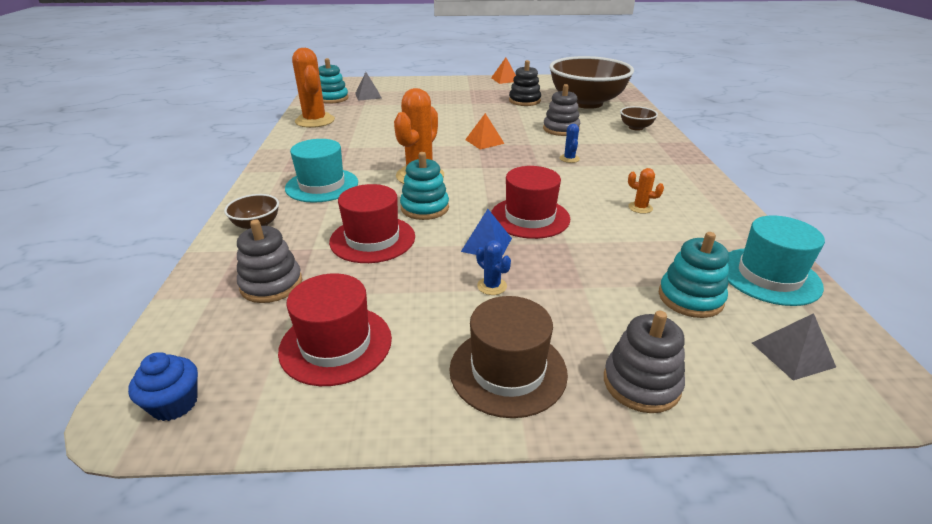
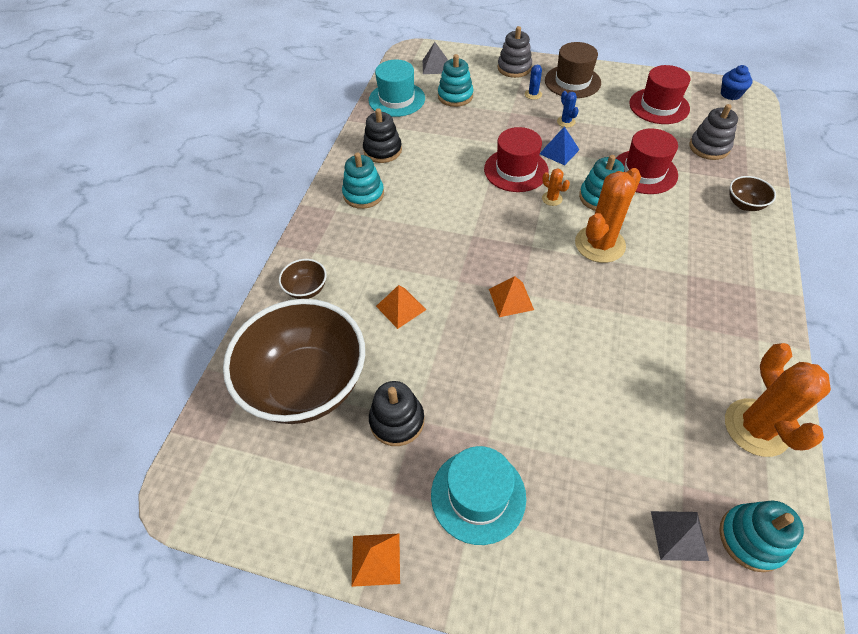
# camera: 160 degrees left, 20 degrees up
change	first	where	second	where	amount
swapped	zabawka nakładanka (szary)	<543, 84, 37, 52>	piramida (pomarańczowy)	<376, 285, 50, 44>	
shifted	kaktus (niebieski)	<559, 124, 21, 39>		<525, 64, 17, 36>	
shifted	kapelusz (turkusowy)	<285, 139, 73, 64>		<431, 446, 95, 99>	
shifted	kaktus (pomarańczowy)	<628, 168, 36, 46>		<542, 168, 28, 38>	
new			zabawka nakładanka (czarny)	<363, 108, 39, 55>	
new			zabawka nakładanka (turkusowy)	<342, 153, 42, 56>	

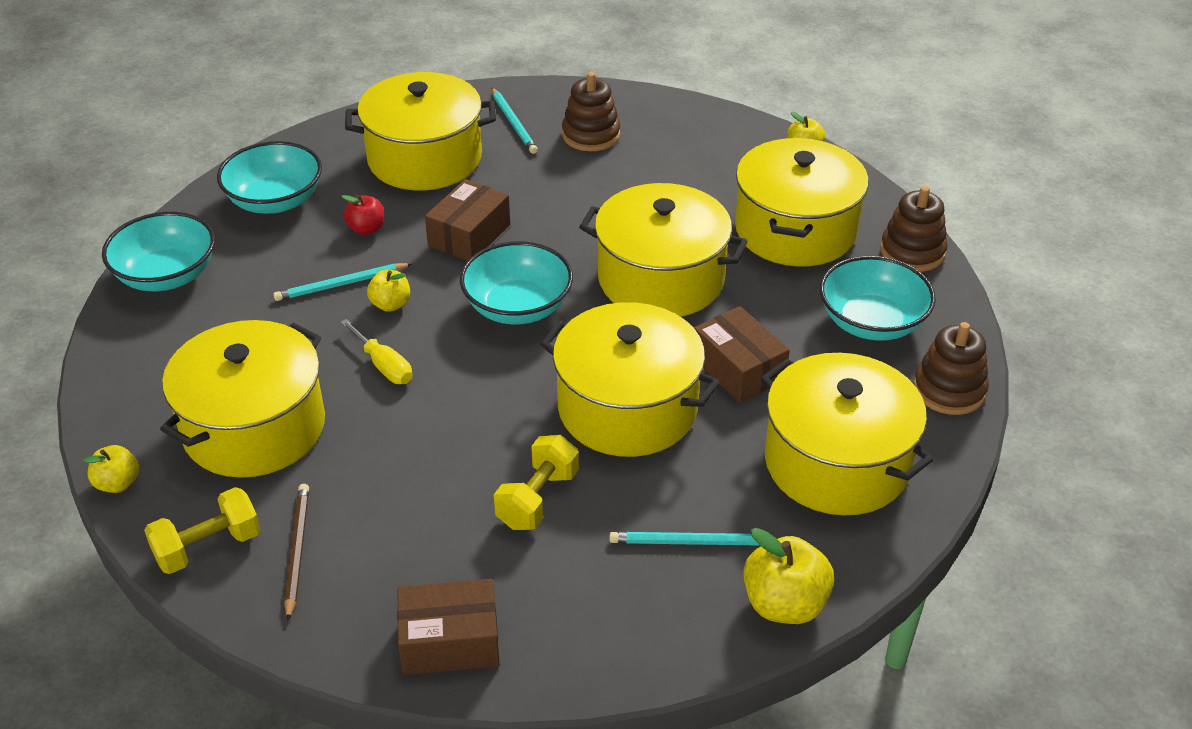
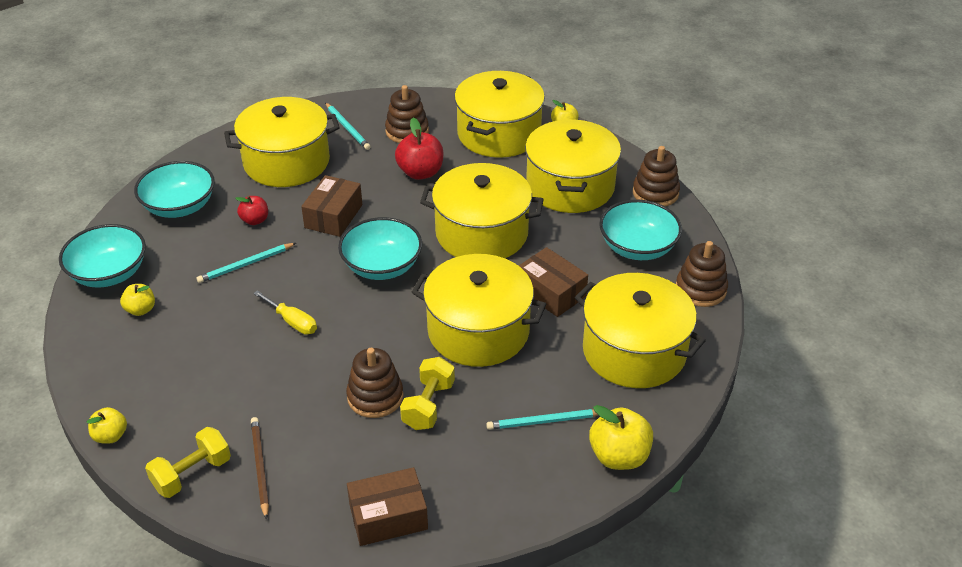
# camera: 10 degrees left, 0 degrees up
change	first	where	second	where	amount
shifted	jabłko (żółty)	<367, 270, 43, 42>		<120, 284, 35, 32>	
shifted	garnek (żółty)	<160, 320, 165, 158>		<455, 71, 90, 87>	
new			jabłko (czerwony)	<395, 118, 48, 62>	
new			zabawka nakładanka (brązowy)	<346, 348, 58, 70>	

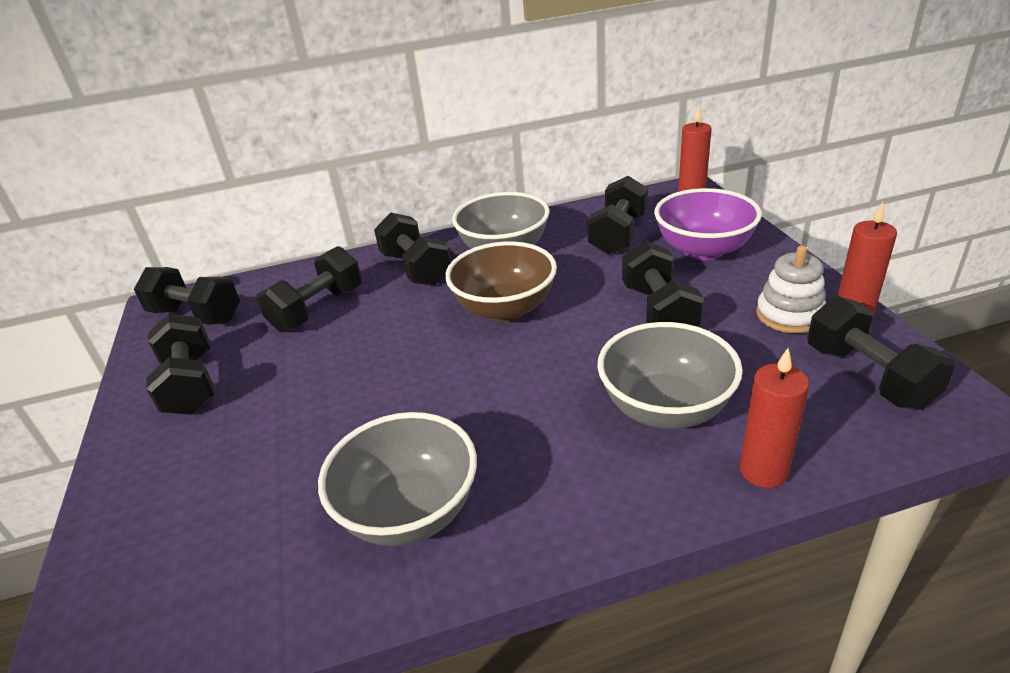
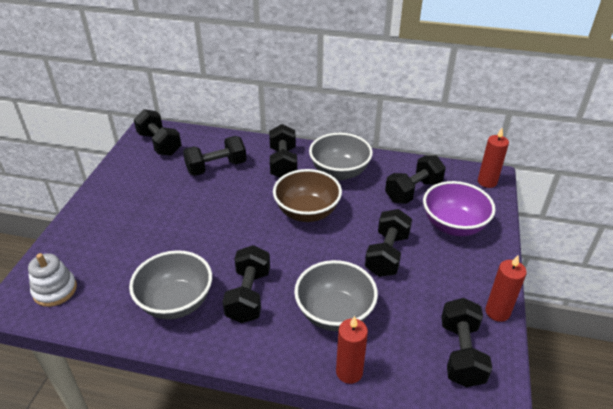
# camera: 25 degrees right, 5 degrees up
change	first	where	second	where	amount
shifted	zabawka nakładanka (biały)	<756, 245, 70, 88>		<28, 253, 49, 54>	
shifted	hantel (czarny)	<146, 313, 68, 102>		<222, 245, 48, 78>	

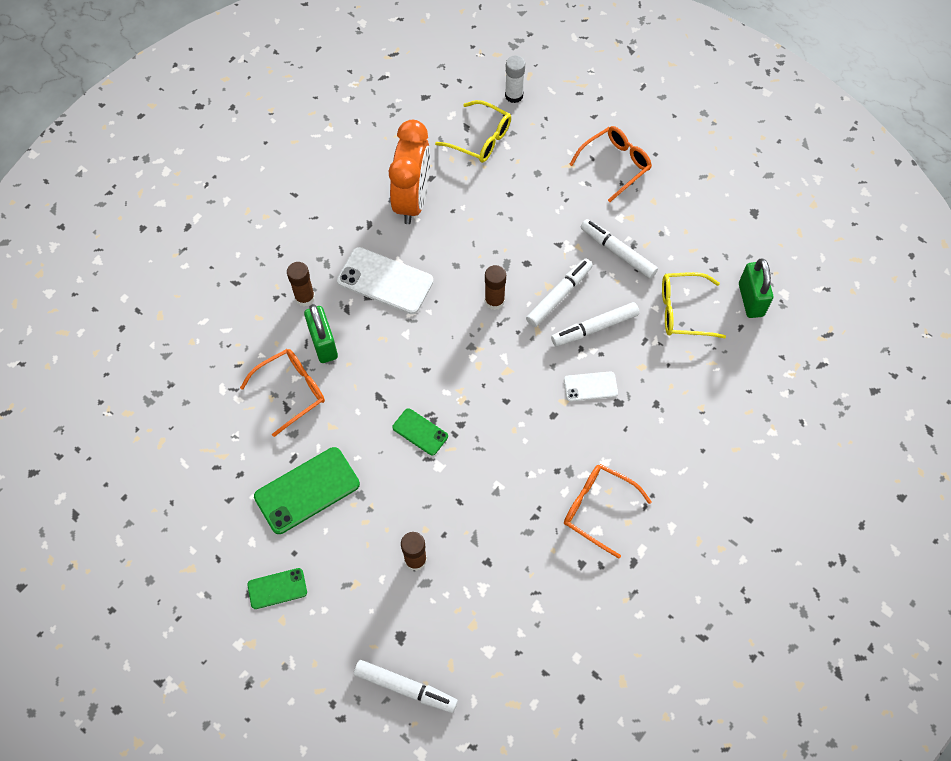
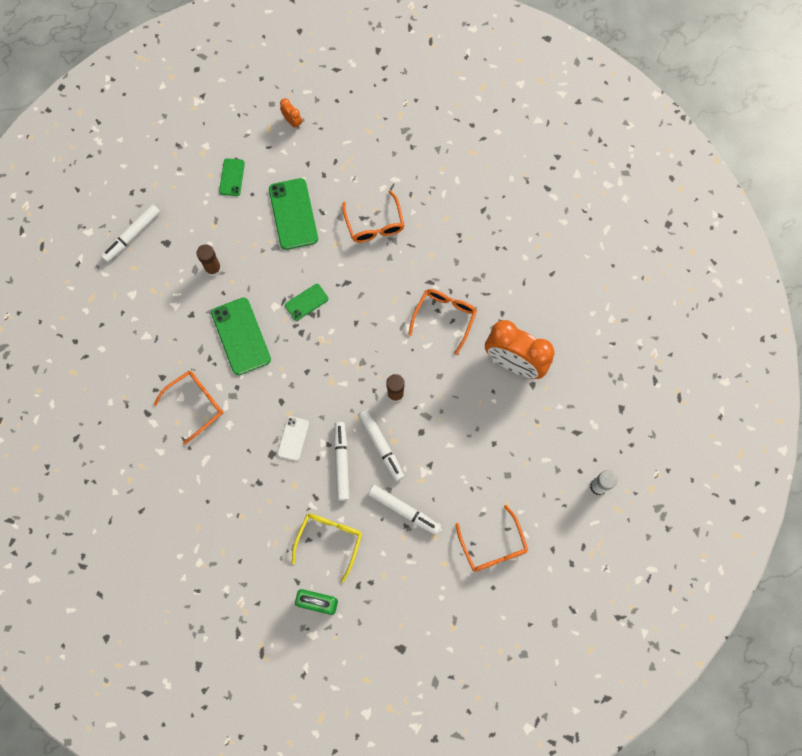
# camera: 110 degrees right, 10 degrees up
change	first	where	second	where	amount
gone	okulary (żółty)	<435, 100, 76, 63>			
rotated	flamaster (biały)	<581, 219, 77, 60>		<368, 485, 73, 50>	60 degrees clockwise
swapped	telefon (biały)	<337, 247, 97, 67>	okulary (pomarańczowy)	<408, 289, 69, 66>	
gone	klej w sztyfcie (brązowy)	<287, 262, 28, 44>			
gone	kłódka (zielony)	<304, 304, 34, 59>			
new			budzik (pomarańczowy)	<280, 98, 22, 31>	
new			telefon (zielony)	<211, 297, 60, 78>	

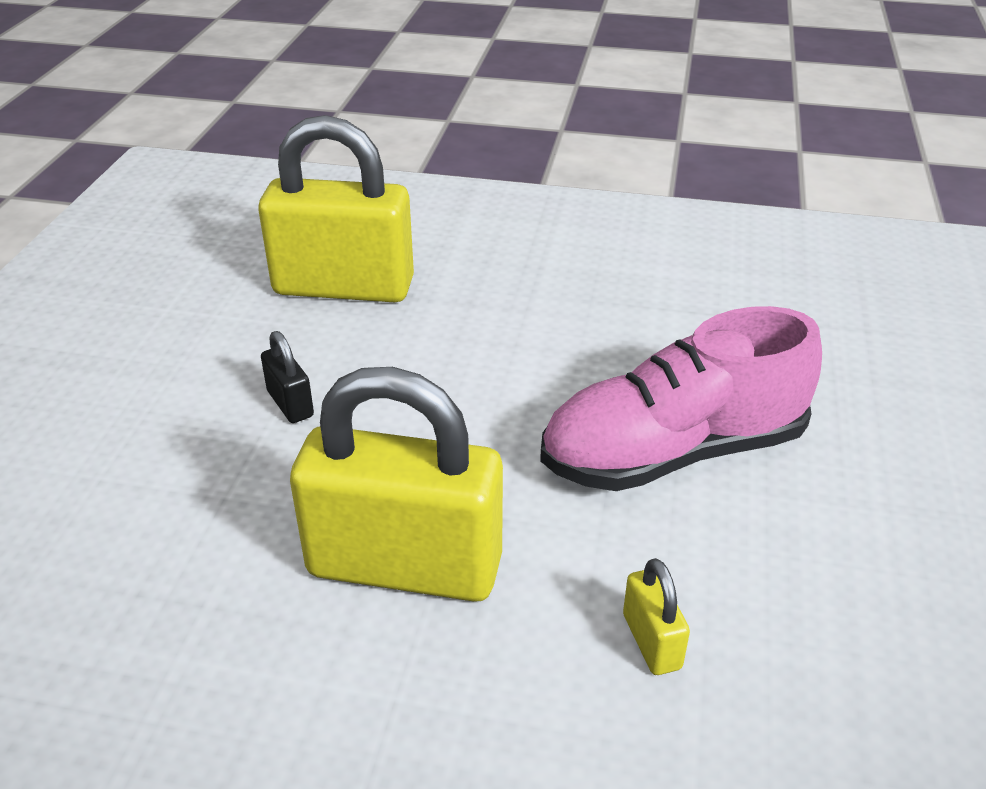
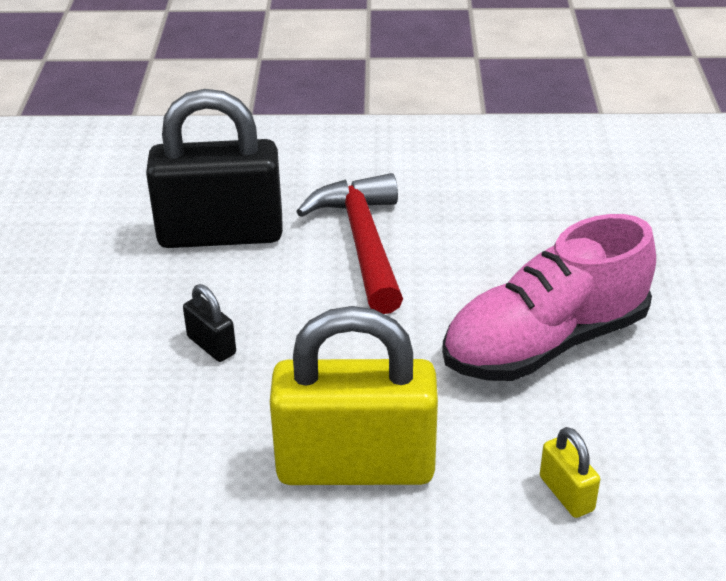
# camera: 10 degrees left, 0 degrees up
change	first	where	second	where	amount
repainted	kłódka (żółty)	<258, 115, 156, 187>	kłódka (czarny)	<146, 89, 137, 159>	
new			młotek (czerwony)	<296, 173, 107, 141>	

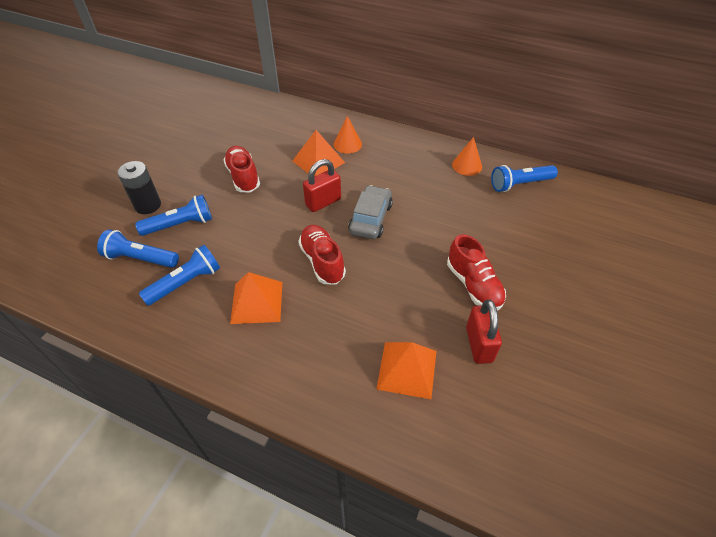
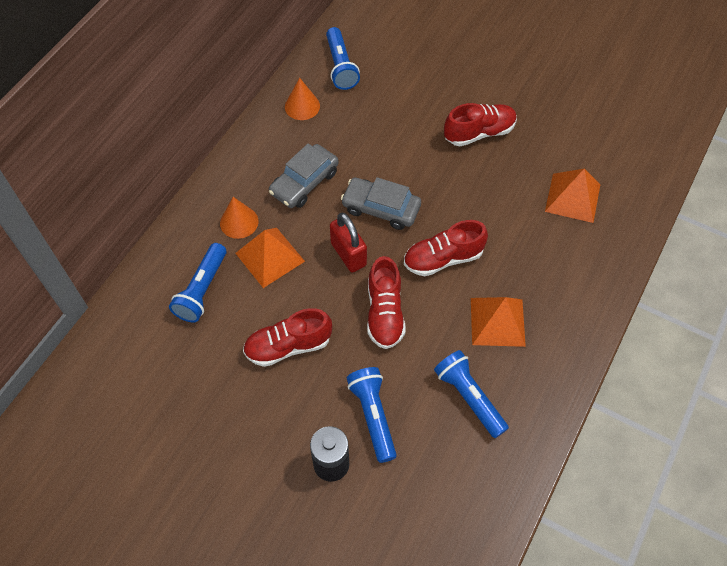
# camera: 85 degrees left, 10 degrees up
change	first	where	second	where	amount
shifted	latarka (niebieski)	<97, 229, 82, 39>		<169, 243, 57, 79>	
gone	kłódka (czerwony)	<466, 300, 36, 64>			
new			samochód (szary)	<269, 144, 70, 64>	
new			but (czerwony)	<367, 256, 38, 93>	

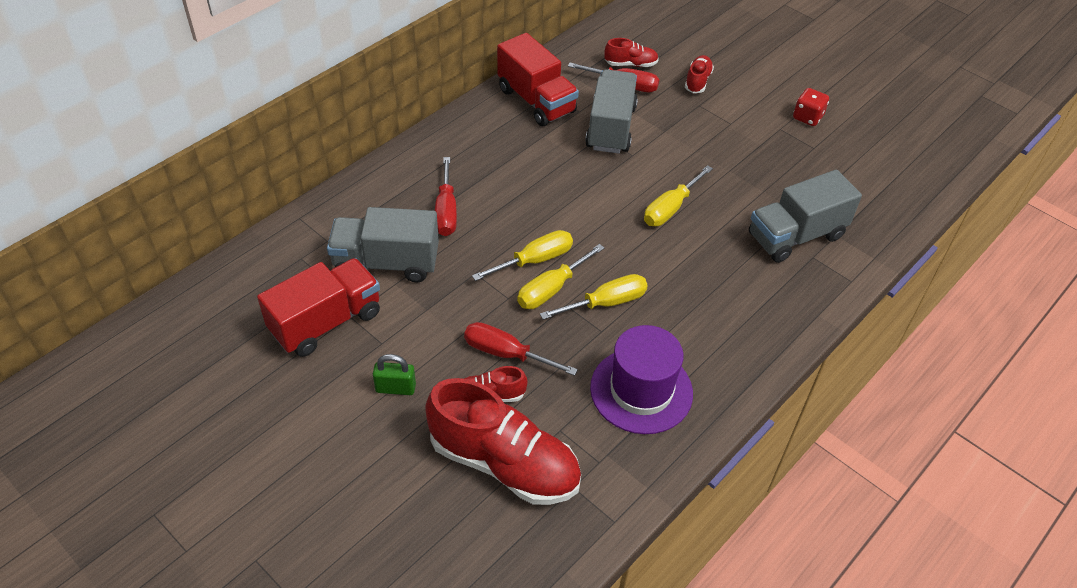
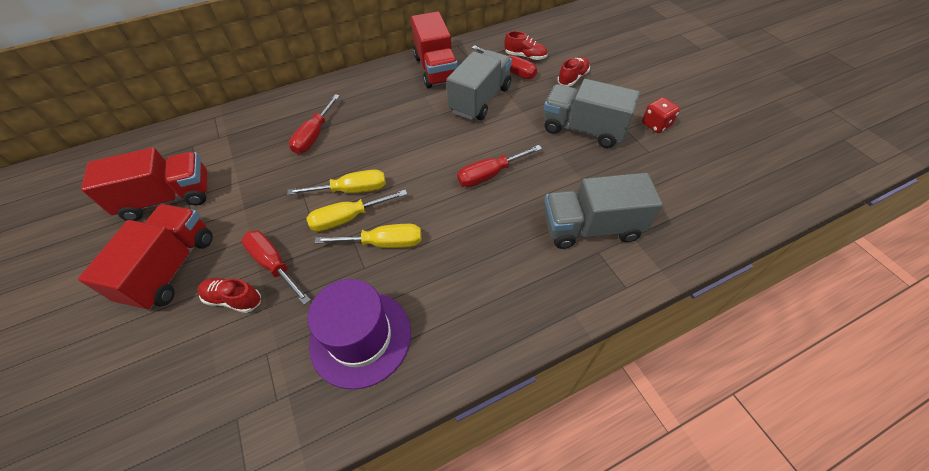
# camera: 25 degrees right, 5 degrees up
change	first	where	second	where	amount
repainted	śrubokręt (żółty)	<644, 165, 69, 61>	śrubokręt (czerwony)	<457, 145, 85, 42>	
shifted	ciężarówka (szary)	<327, 207, 112, 76>		<544, 79, 96, 69>	
swapped	kłódka (zielony)	<373, 354, 43, 41>	ciężarówka (czerwony)	<78, 204, 135, 107>	
gone	but (czerwony)	<425, 378, 156, 127>			

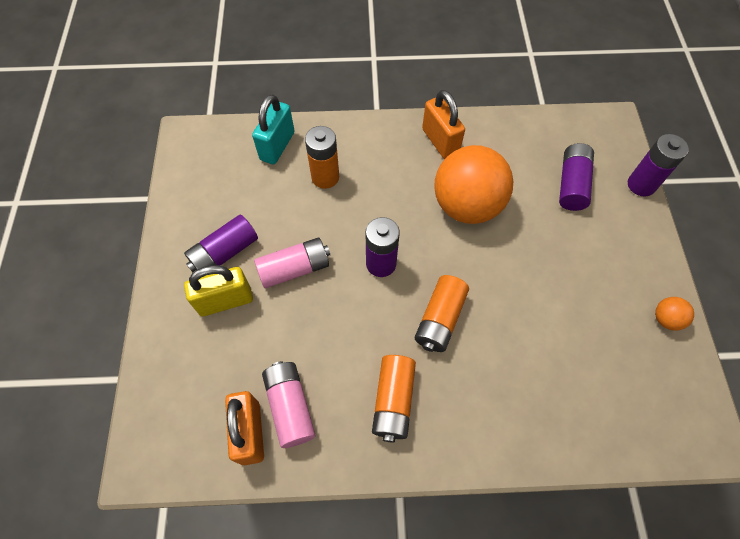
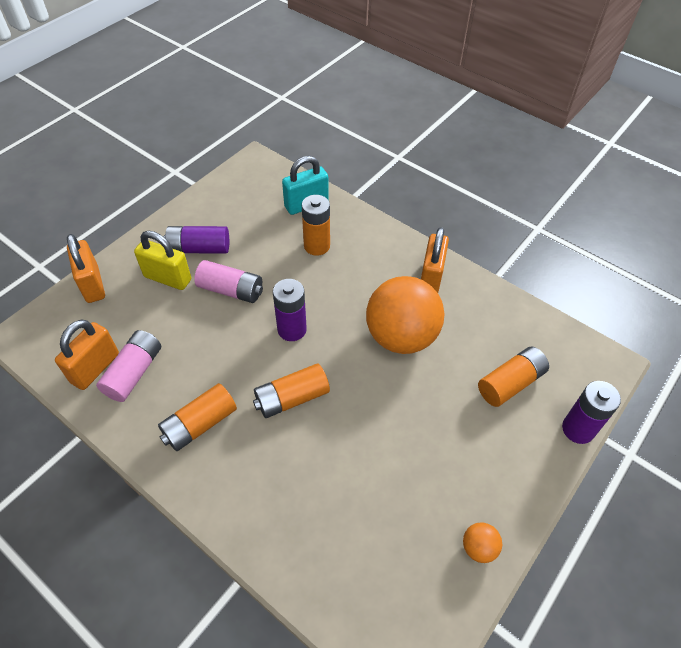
# camera: 40 degrees right, 10 degrees down
change	first	where	second	where	amount
repainted	bateria (fioletowy)	<559, 143, 35, 68>	bateria (pomarańczowy)	<478, 347, 71, 60>	
new			kłódka (pomarańczowy)	<67, 234, 38, 69>	

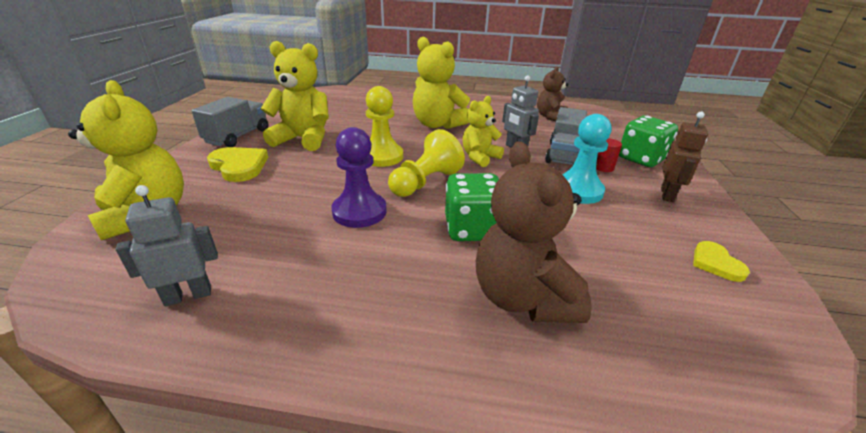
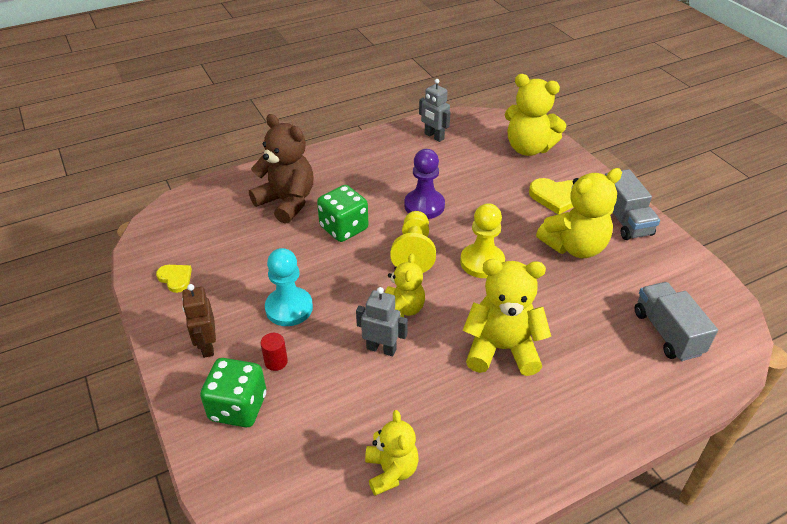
# camera: 145 degrees right, 10 degrees up
change	first	where	second	where	amount
repainted	miś (brązowy)	<537, 66, 31, 55>	miś (żółty)	<365, 410, 54, 86>	
shifted	ciężarówka (szary)	<545, 107, 42, 58>		<634, 282, 84, 79>	
rotated	robot (szary)	<116, 185, 102, 121>		<419, 79, 31, 63>	105 degrees clockwise

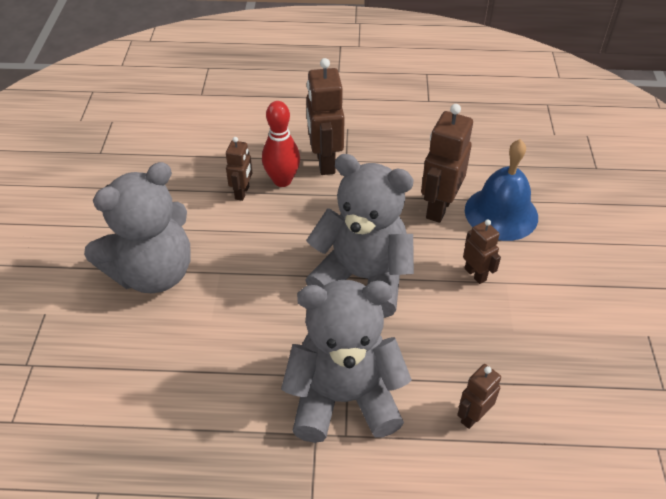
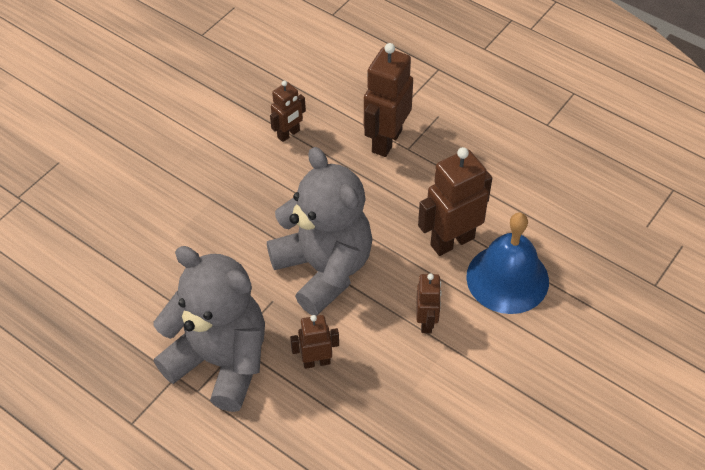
# camera: 35 degrees right, 5 degrees up
change	first	where	second	where	amount
gone	kręgiel (czerwony)	<262, 101, 38, 86>			
gone	miś (szary)	<84, 162, 107, 131>			
shifted	robot (brązowy)	<457, 364, 44, 65>		<290, 315, 49, 54>	

